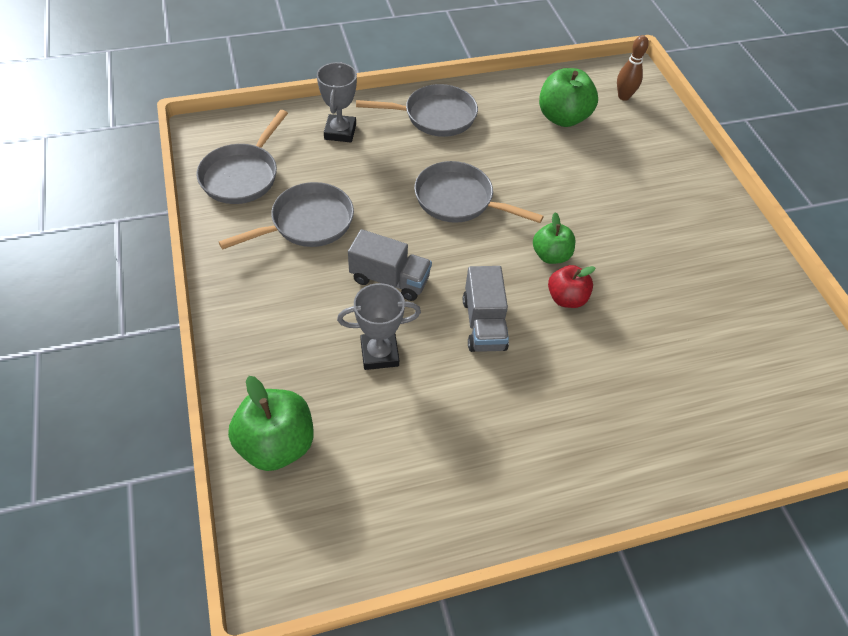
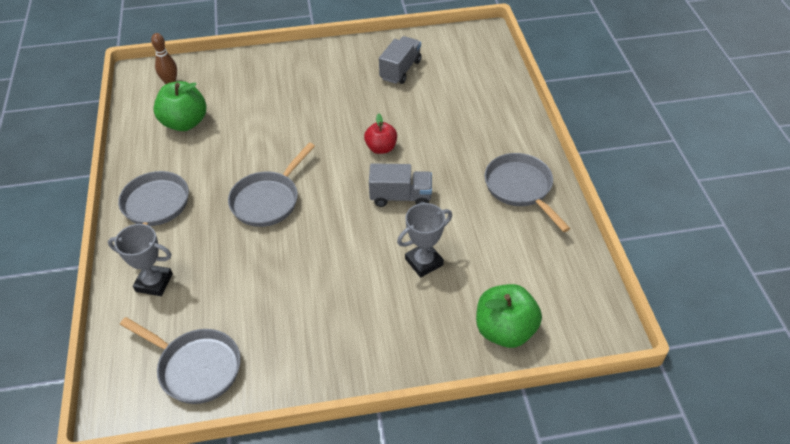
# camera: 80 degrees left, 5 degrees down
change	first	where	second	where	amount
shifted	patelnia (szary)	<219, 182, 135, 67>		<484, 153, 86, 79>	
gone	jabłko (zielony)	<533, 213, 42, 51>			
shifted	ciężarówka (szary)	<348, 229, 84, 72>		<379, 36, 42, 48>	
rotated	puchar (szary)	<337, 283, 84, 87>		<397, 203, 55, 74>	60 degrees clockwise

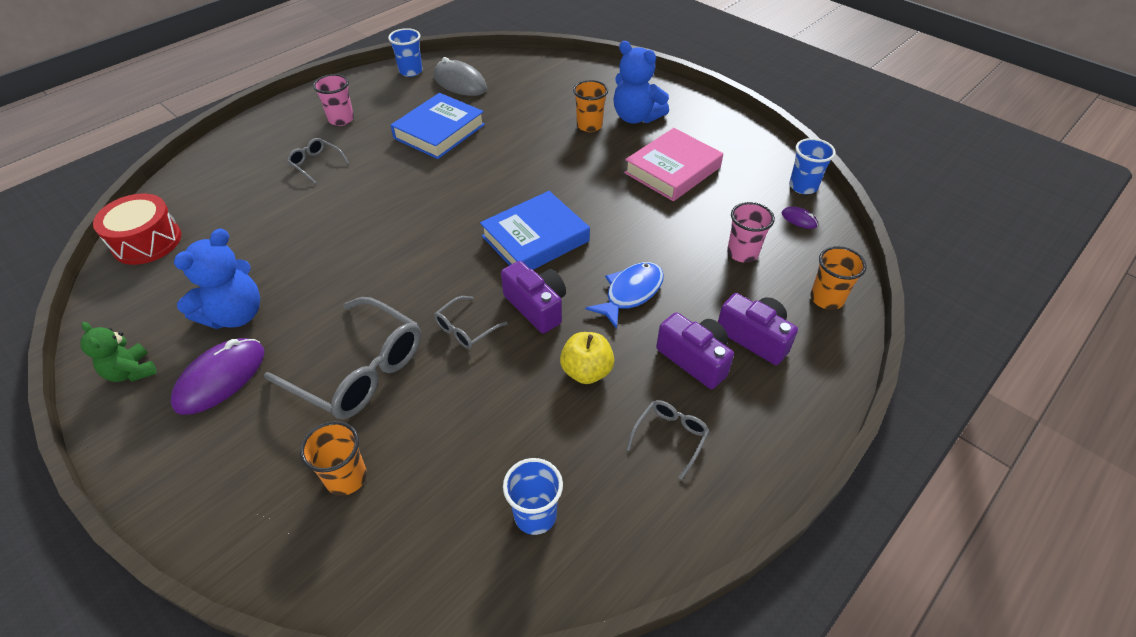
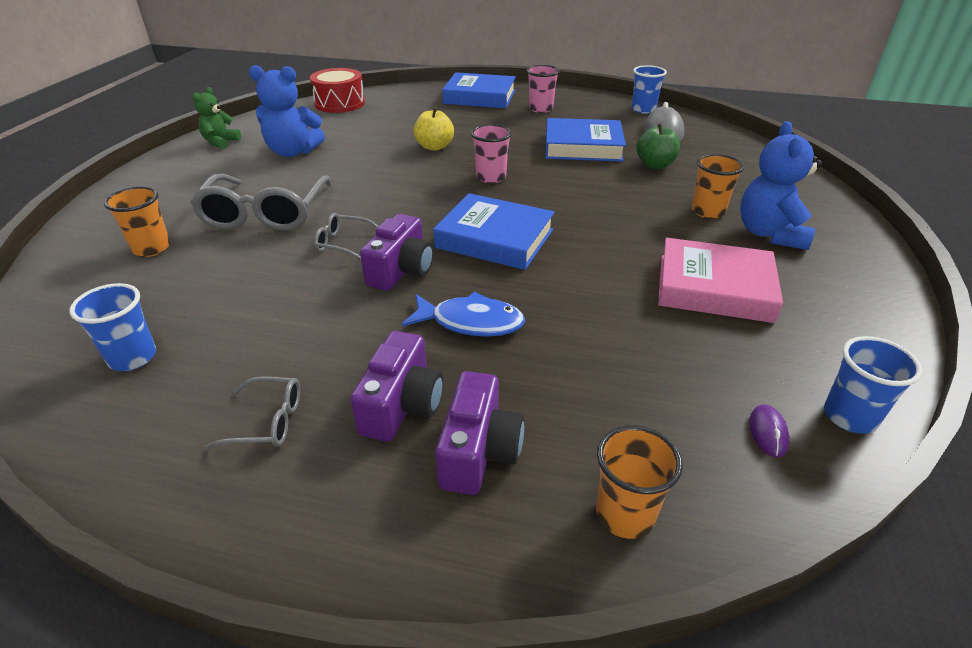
# camera: 60 degrees right, 10 degrees down
change	first	where	second	where	amount
gone	okulary (szary)	<287, 138, 62, 46>			
shifted	szklanka (różowy)	<727, 202, 48, 61>		<471, 124, 41, 59>	
shifted	jabłko (żółty)	<560, 332, 54, 52>		<414, 107, 40, 44>	
gone	myszka (fioletowy)	<171, 338, 93, 77>			
new			książka (niebieski)	<442, 72, 74, 36>	
new			jabłko (zielony)	<636, 123, 44, 46>	

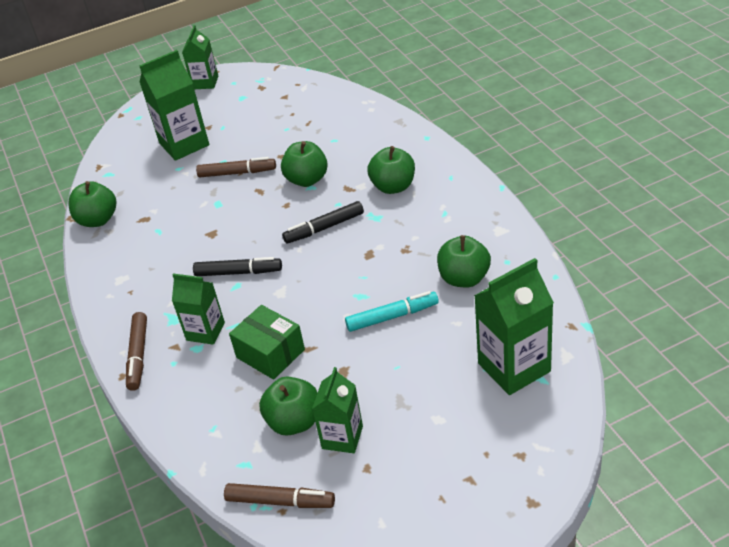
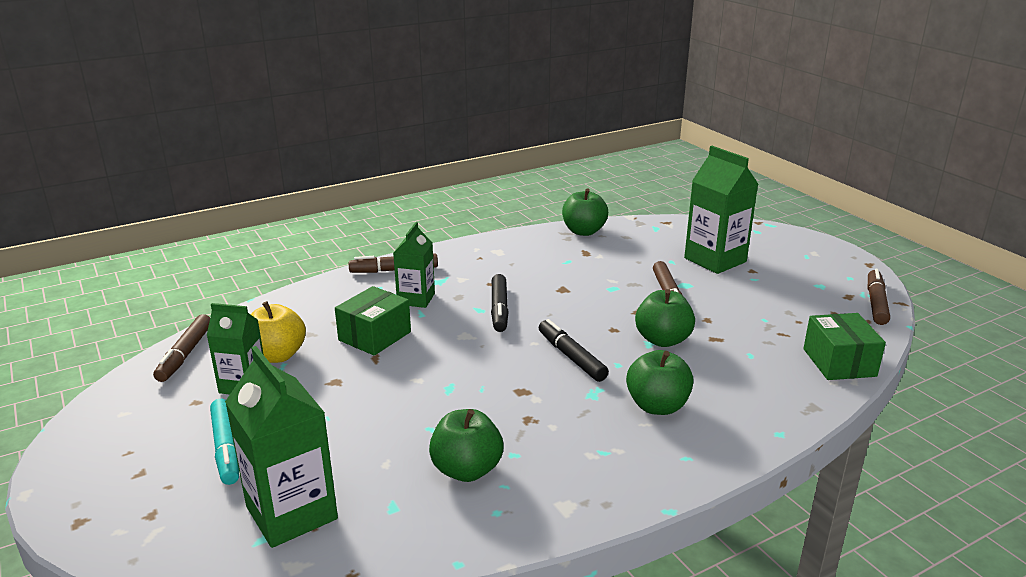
# camera: 80 degrees right, 15 degrees down
change	first	where	second	where	amount
gone	karton mleka (zielony)	<182, 25, 36, 64>			
shifted	flamaster (turkusowy)	<345, 291, 94, 41>		<210, 399, 29, 86>	
repainted	jabłko (zielony)	<259, 376, 59, 60>	jabłko (żółty)	<251, 301, 55, 62>	
new			flamaster (brązowy)	<868, 269, 22, 56>	
new			pudełko (zielony)	<803, 313, 83, 67>	

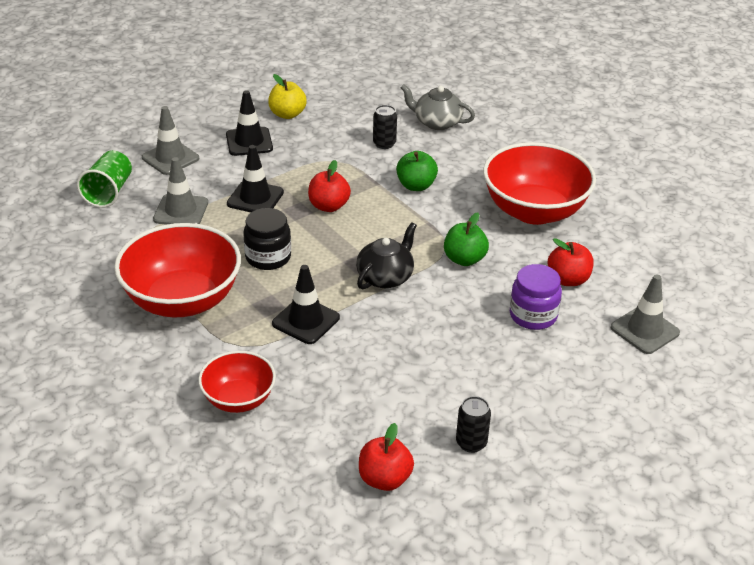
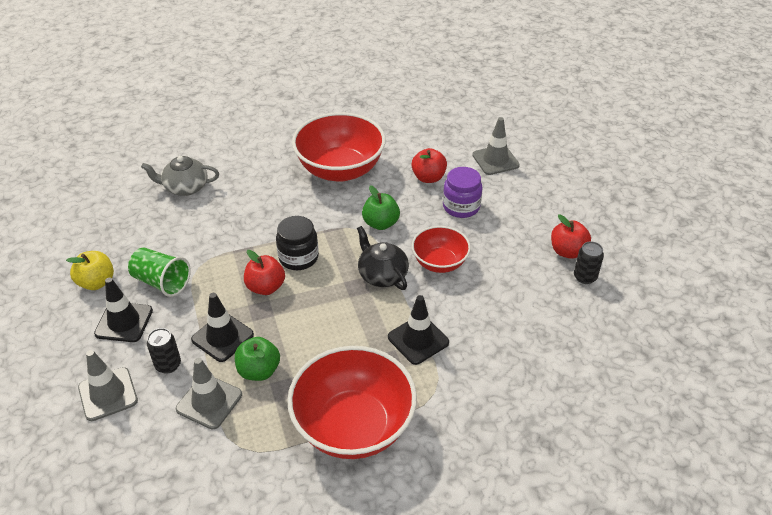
# camera: 70 degrees left, 5 degrees up
change	first	where	second	where	amount
rotated	imbryk (szary)	<400, 84, 75, 46>		<141, 156, 78, 40>	45 degrees clockwise
shifted	puszka (czarny)	<373, 105, 24, 44>		<147, 328, 34, 46>	
shifted	szklanka (zielony)	<77, 150, 55, 58>		<128, 248, 63, 49>	
shifted	jabłko (zielony)	<396, 151, 42, 40>		<235, 337, 45, 44>	
shifted	słoik (czarny)	<243, 208, 48, 62>		<276, 216, 43, 54>	
shifted	miska (czerwony)	<198, 351, 78, 62>		<412, 226, 59, 47>	
shifted	jabłko (czerwony)	<359, 423, 55, 68>		<551, 214, 40, 45>	

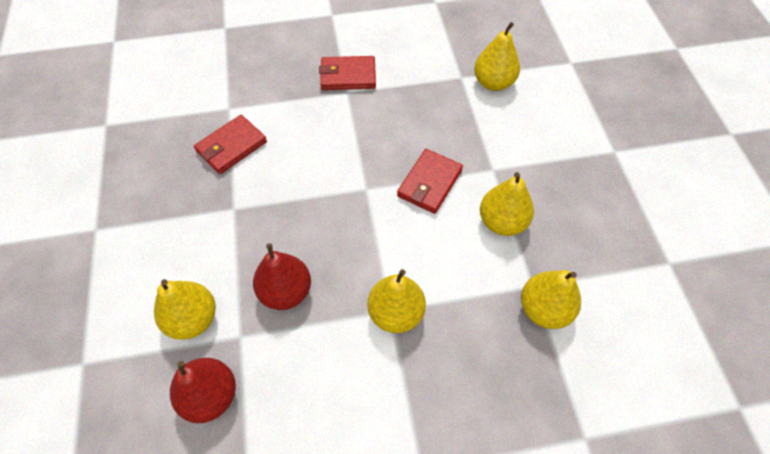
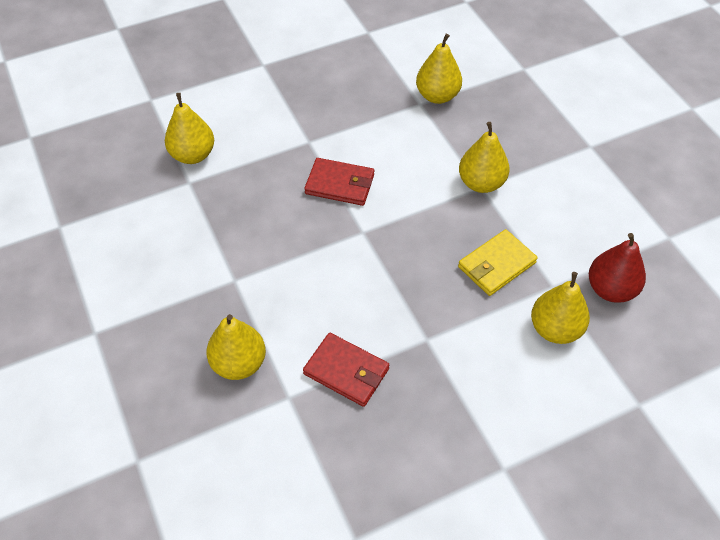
# camera: 105 degrees left, 5 degrees down
change	first	where	second	where	amount
gone	portfel (czerwony)	<319, 56, 57, 34>			
shifted	gruszka (żółty)	<480, 172, 54, 64>		<206, 314, 60, 66>	
swapped	gruszka (czerwony)	<253, 243, 58, 67>	portfel (żółty)	<458, 229, 80, 67>	

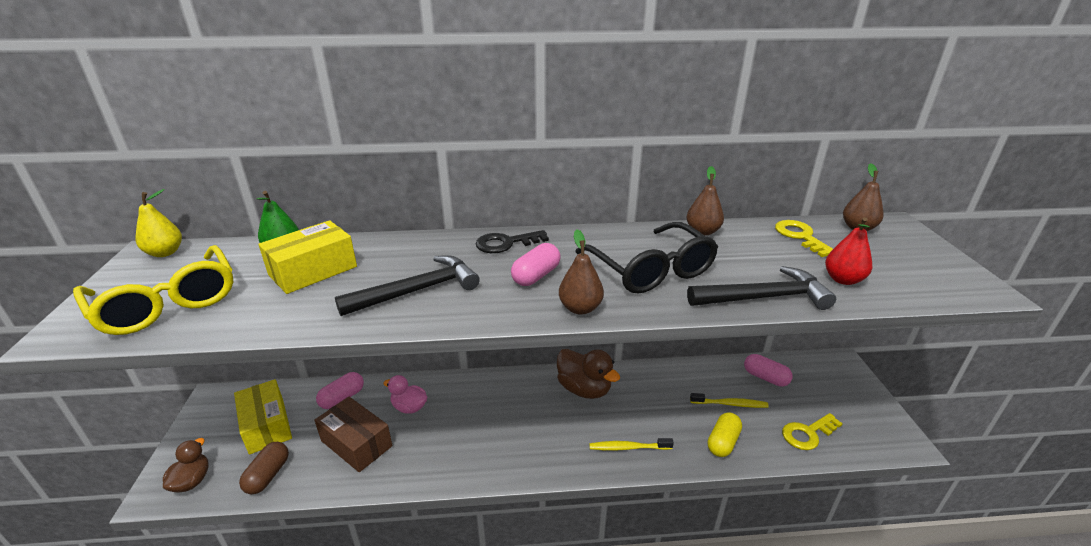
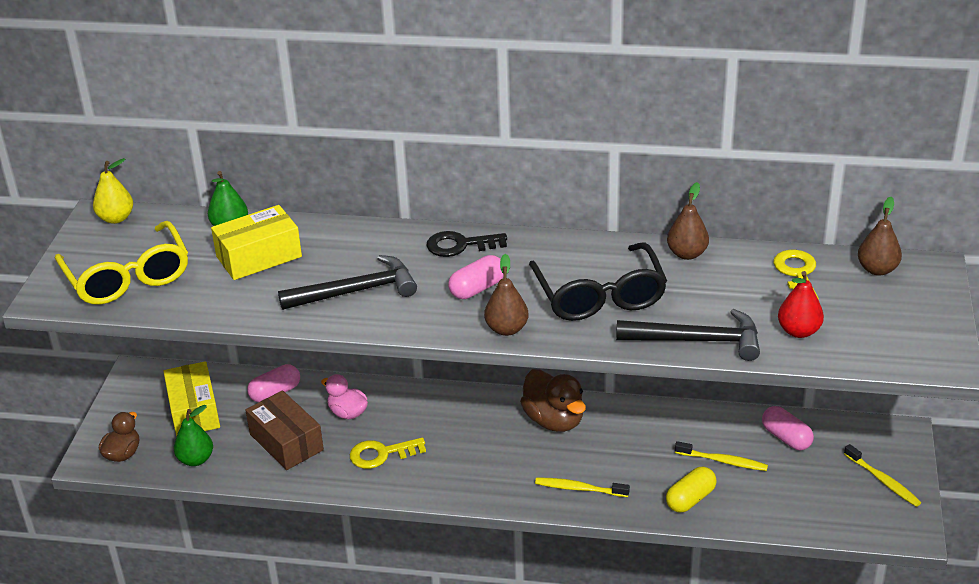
# camera: 15 degrees right, 5 degrees up
change	first	where	second	where	amount
shifted	klucz (żółty)	<782, 413, 61, 37>		<350, 438, 76, 31>	
swapped	kapsułka (brązowy)	<239, 442, 50, 53>	gruszka (zielony)	<174, 405, 39, 61>	
new			szczoteczka do zębów (żółty)	<844, 444, 77, 63>	

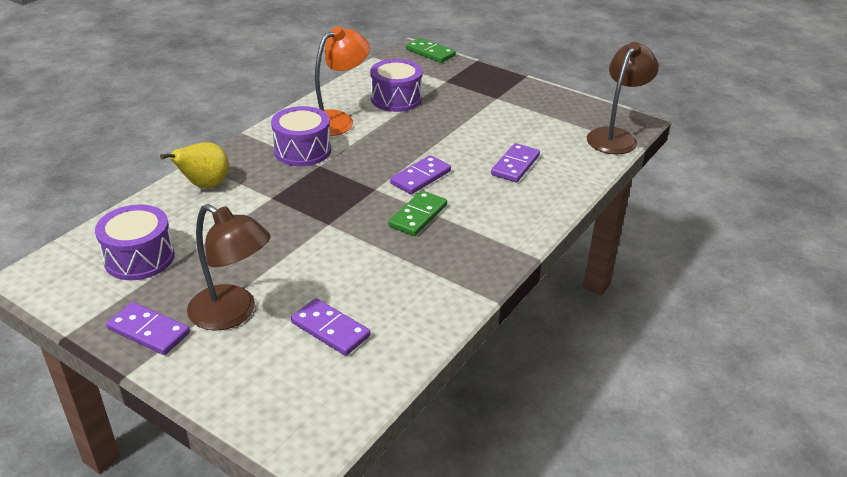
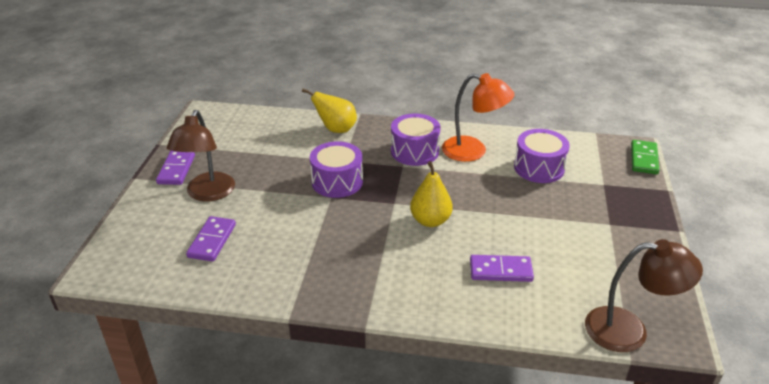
# camera: 65 degrees right, 0 degrees up
change	first	where	second	where	amount
swapped	kostka domina (fioletowy)	<390, 155, 61, 39>	gruszka (żółty)	<410, 161, 42, 66>	
gone	kostka domina (zielony)	<388, 190, 59, 46>			
shifted	bęben (fioletowy)	<95, 204, 80, 76>		<310, 141, 53, 57>	

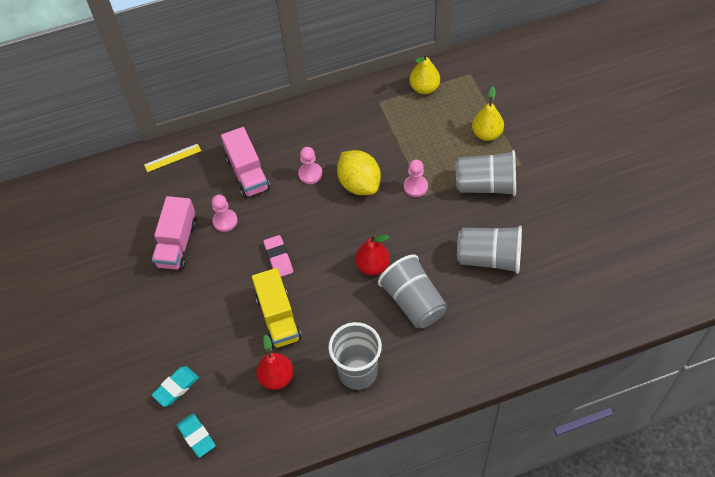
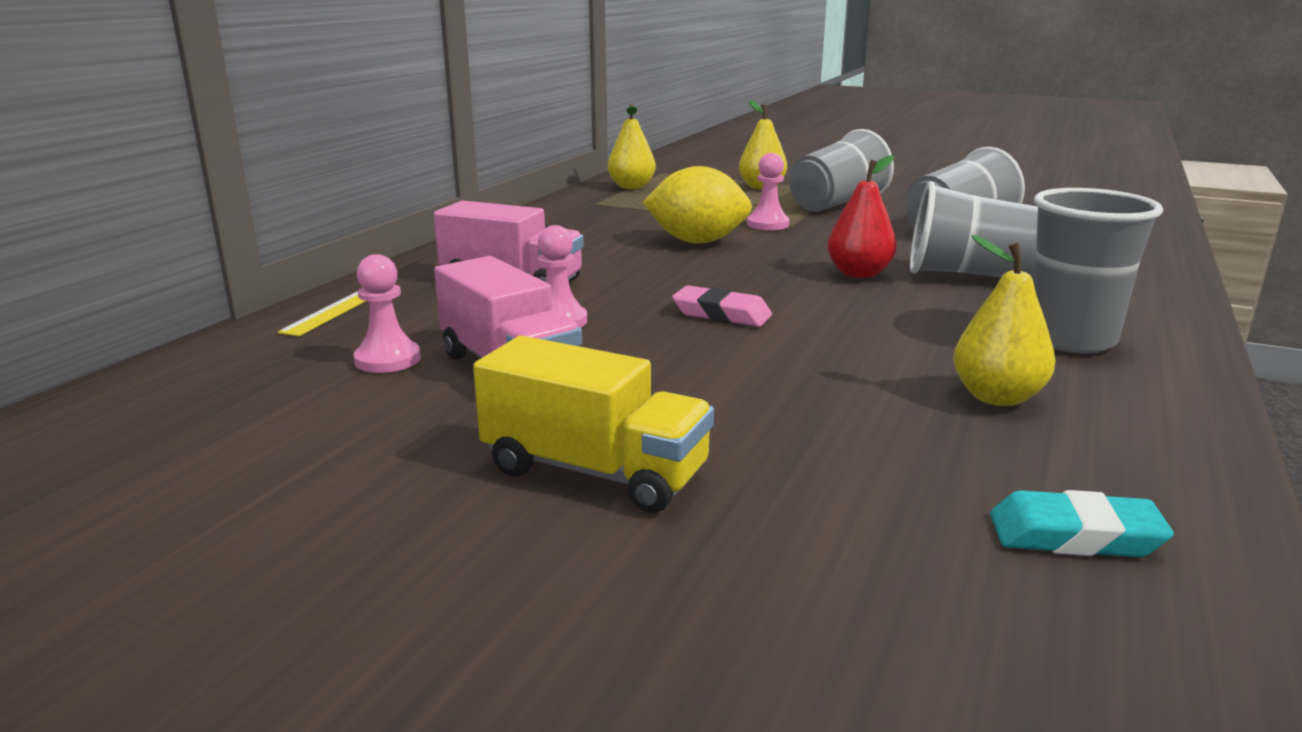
# camera: 50 degrees left, 35 degrees down
change	first	where	second	where	amount
shifted	pionek (różowy)	<298, 147, 24, 37>		<354, 254, 66, 119>	
shifted	ciężarówka (żółty)	<252, 268, 50, 80>		<473, 336, 241, 177>	
repainted	gruszka (czerwony)	<256, 335, 38, 55>	gruszka (żółty)	<953, 235, 102, 171>	
gone	gumka do mazania (turkusowy)	<152, 366, 47, 41>			

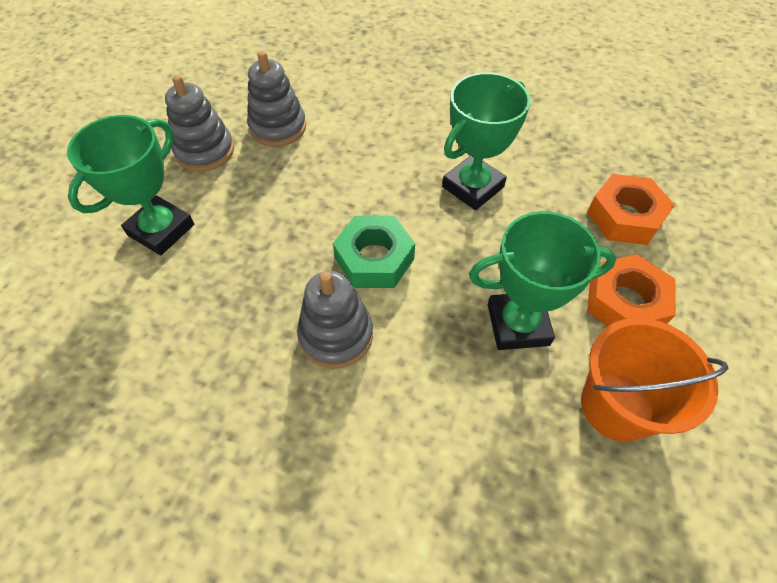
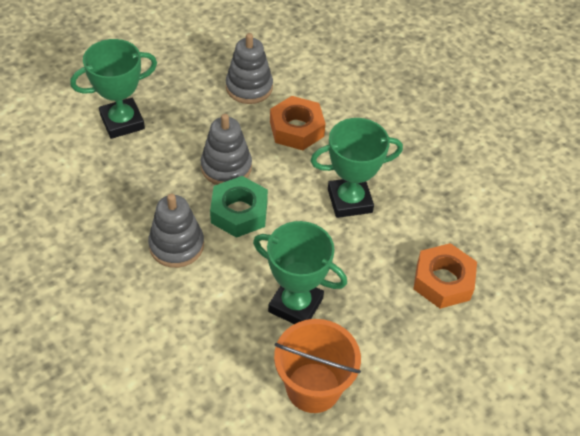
# camera: 30 degrees right, 5 degrees down
change	first	where	second	where	amount
shifted	zabawka nakładanka (szary)	<165, 75, 69, 97>		<201, 114, 51, 71>	
shifted	nakrętka (pomarańczowy)	<587, 254, 89, 72>		<270, 96, 56, 54>	

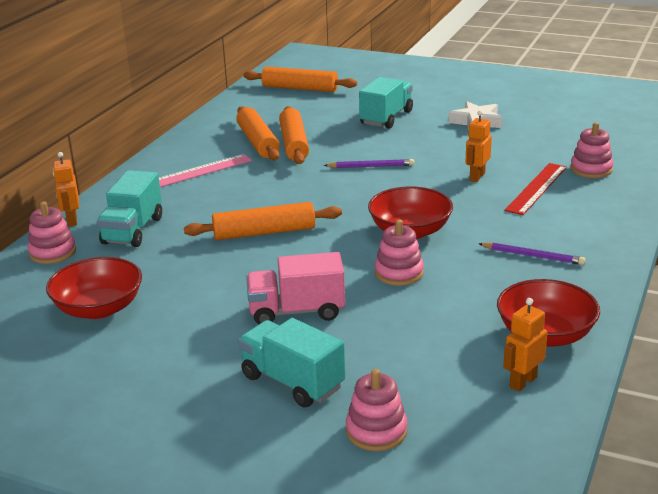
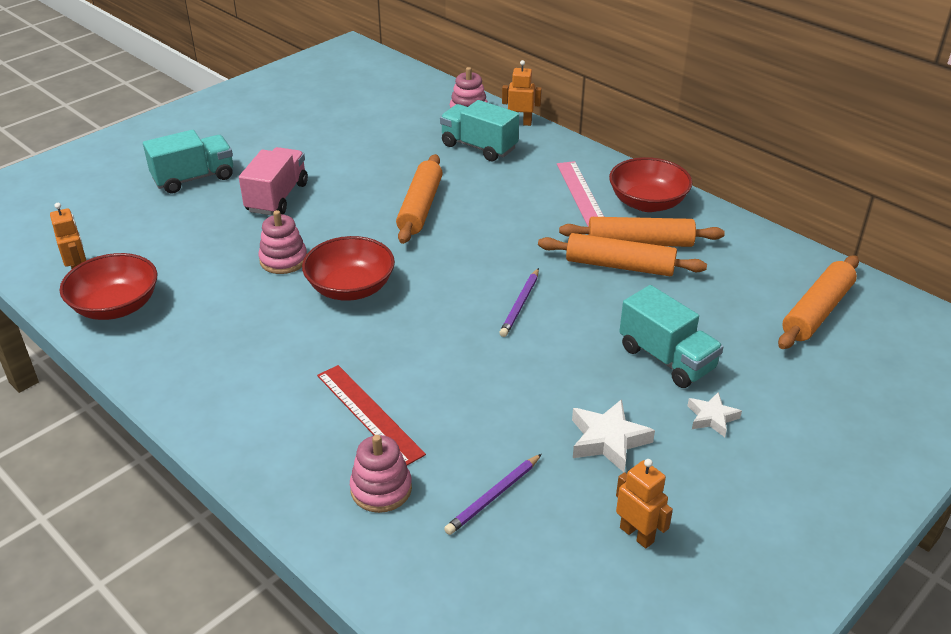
# camera: 110 degrees right, 10 degrees up
change	first	where	second	where	amount
shifted	robot (pomarańczowy)	<465, 110, 27, 72>		<616, 459, 57, 89>	
shifted	ołówek (fioletowy)	<478, 242, 108, 23>		<444, 454, 98, 81>	
shifted	miska (czerwony)	<46, 257, 96, 62>		<609, 157, 83, 55>	
gone	zabawka nakładanka (różowy)	<346, 369, 61, 82>			
new			gwiazda (biały)	<688, 392, 54, 45>	

